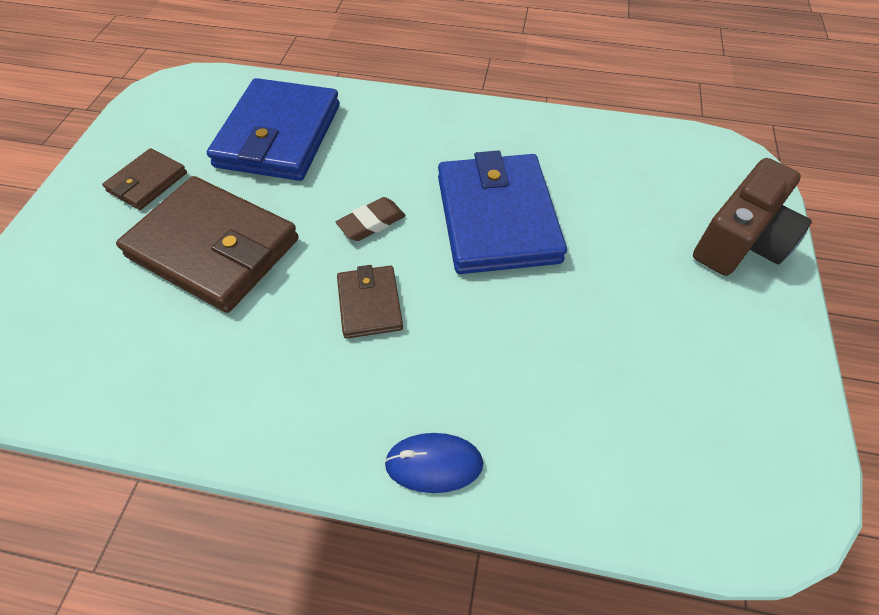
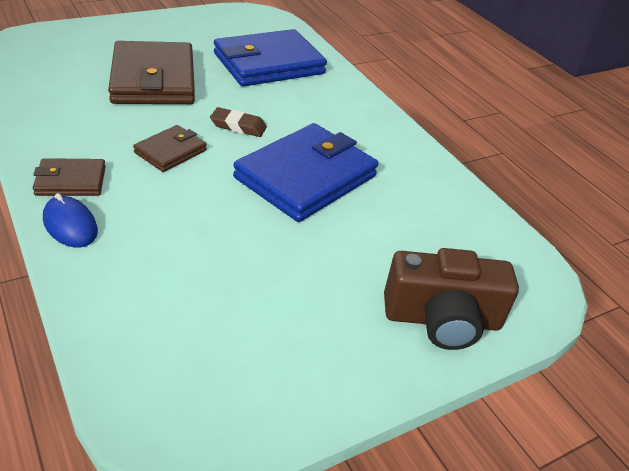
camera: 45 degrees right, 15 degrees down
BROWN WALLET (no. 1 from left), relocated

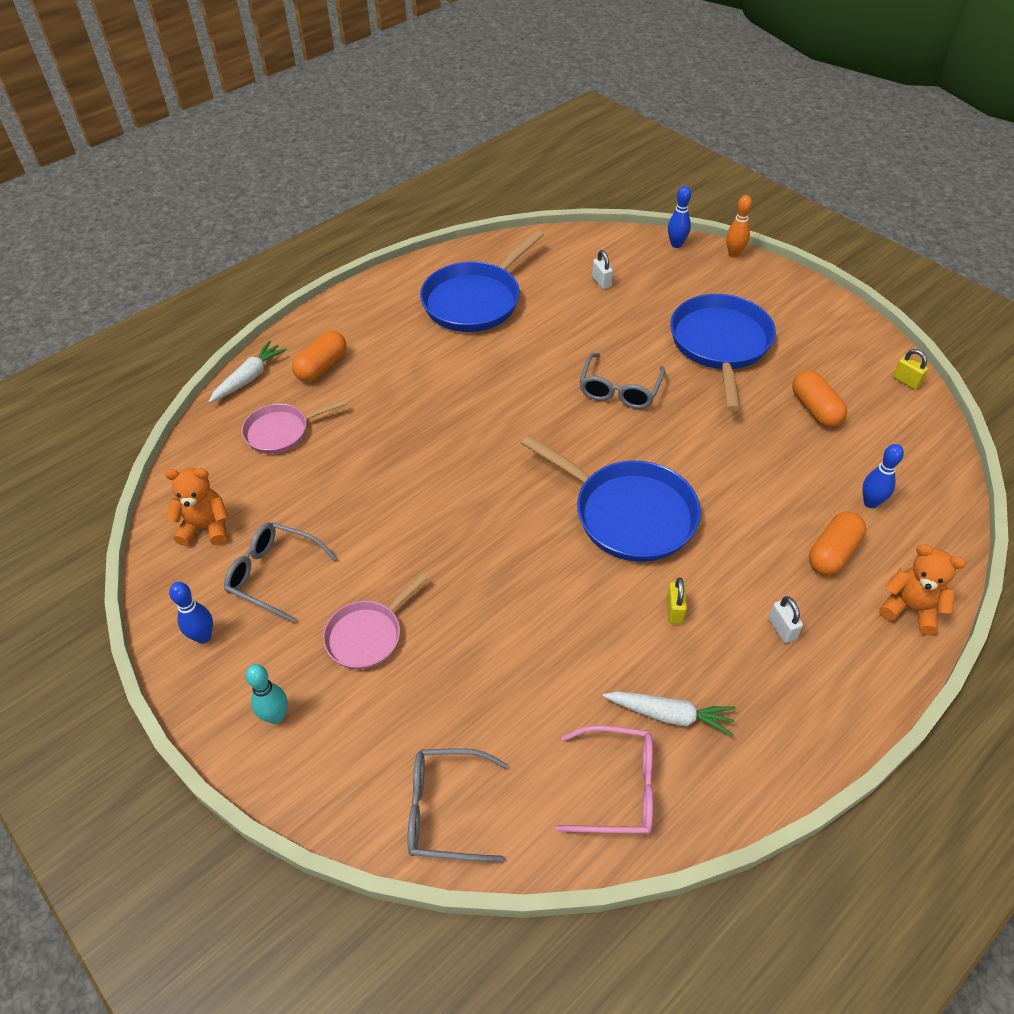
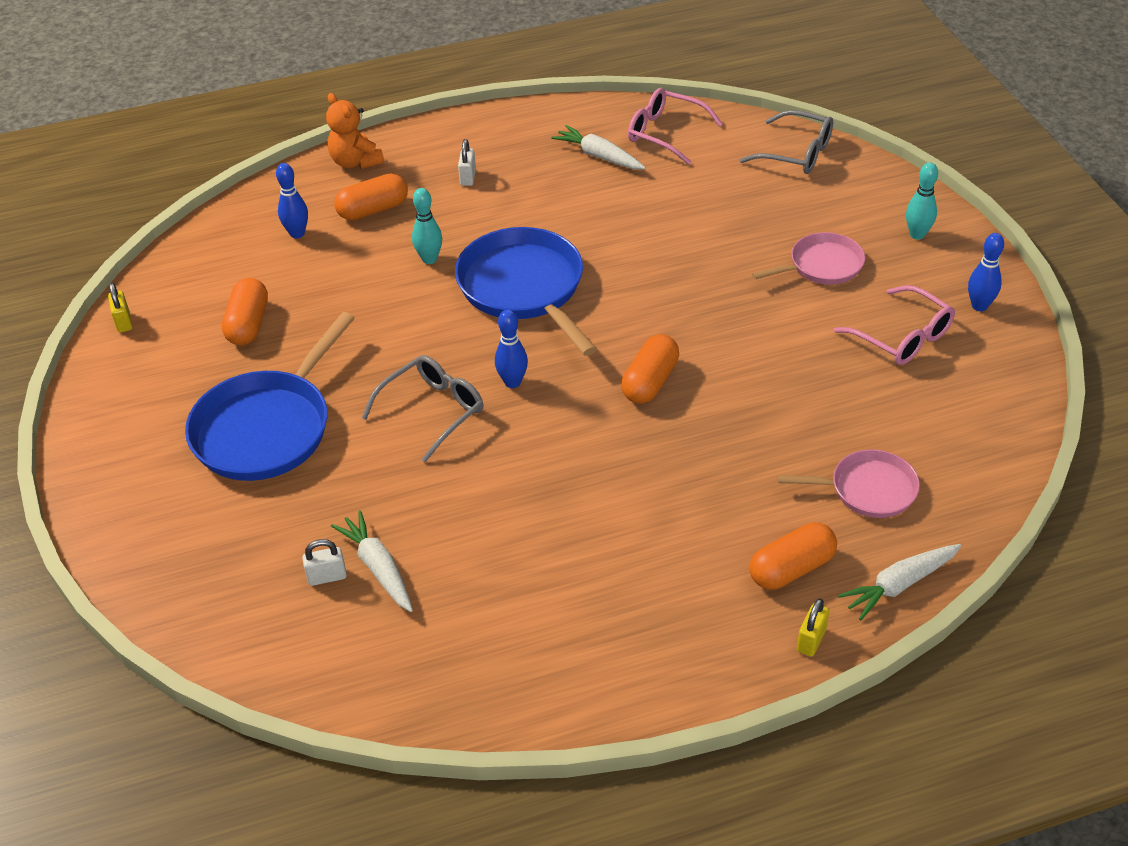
camera: 155 degrees left, 5 degrees down
ORANGE TEDDY BEAR (no. 1 from left) -> none
GREY GLASSES (no. 1 from left) -> PINK GLASSES (no. 2 from left)
BLUE PAN (no. 1 from left) -> none
WHITE PADLOCK (no. 1 from left), 75 degrees clockwise
YELLOW PADLOCK (no. 1 from left in the first image) -> YELLOW PADLOCK (no. 2 from left), relocated
BLUE BOWLING PIN (no. 2 from left), relocated
ORANGE BOWLING PIN -> none
none -> WHITE CARROT (no. 1 from left)
none -> TURQUOISE BOWLING PIN (no. 1 from left)
none -> ORANGE CAPSULE (no. 3 from left)

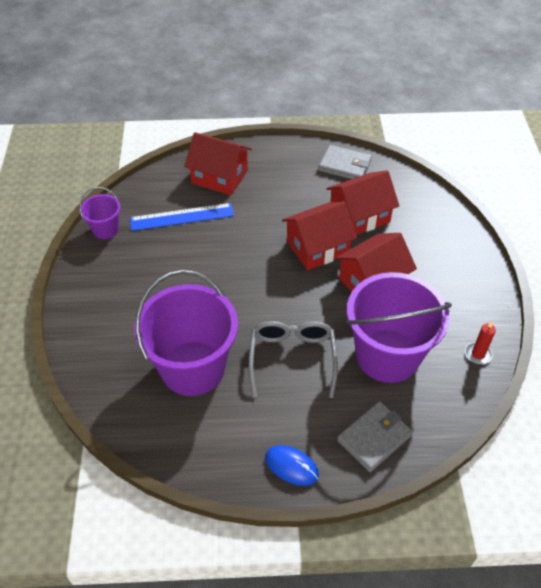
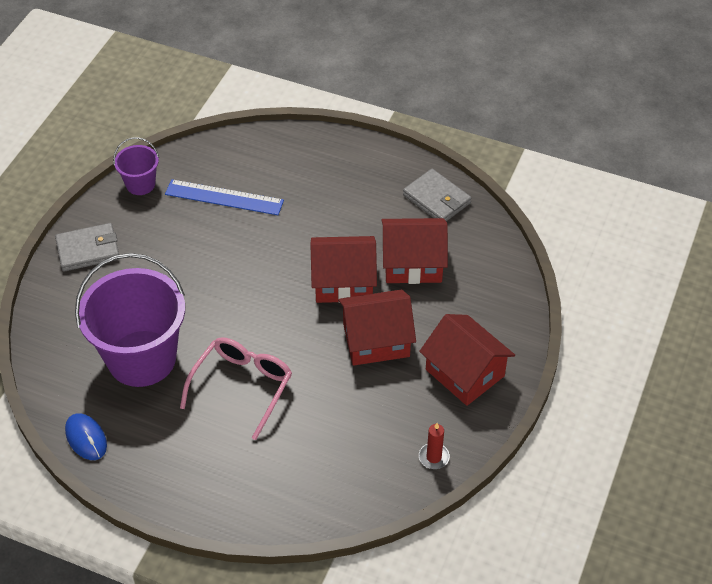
camera: 25 degrees right, 0 degrees up
RED HOUSE (no. 1 from left in the first image) -> RED HOUSE (no. 4 from left), relocated
GREY GLASSES -> PINK GLASSES
BLUE MOUSE, relocated
GREY WALLET (no. 2 from left in the first image) -> GREY WALLET (no. 1 from left), relocated
PURPLE BUCKET (no. 3 from left) -> none

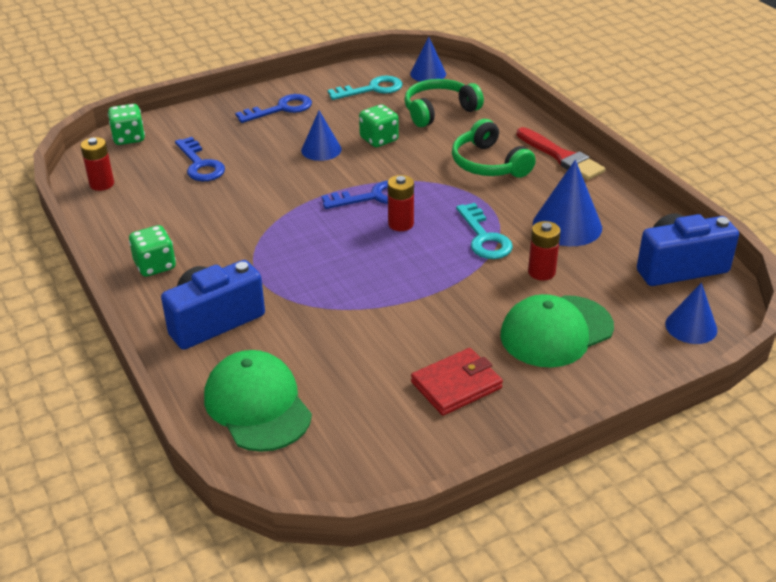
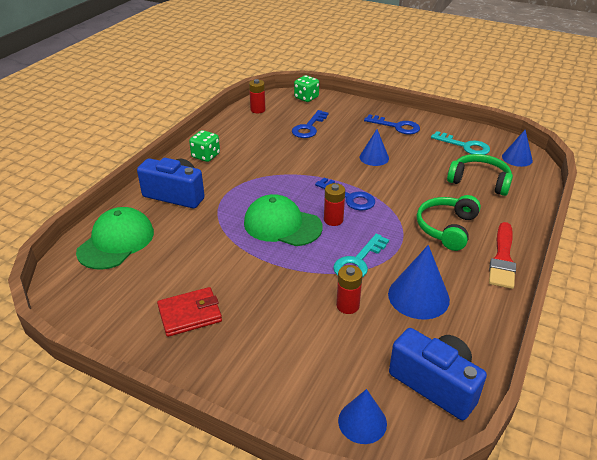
camera: 55 degrees right, 0 degrees up
GREEN DICE (no. 3 from left) -> none
RED WALLET, 45 degrees counterclockwise
GREEN CAP (no. 2 from left), relocated

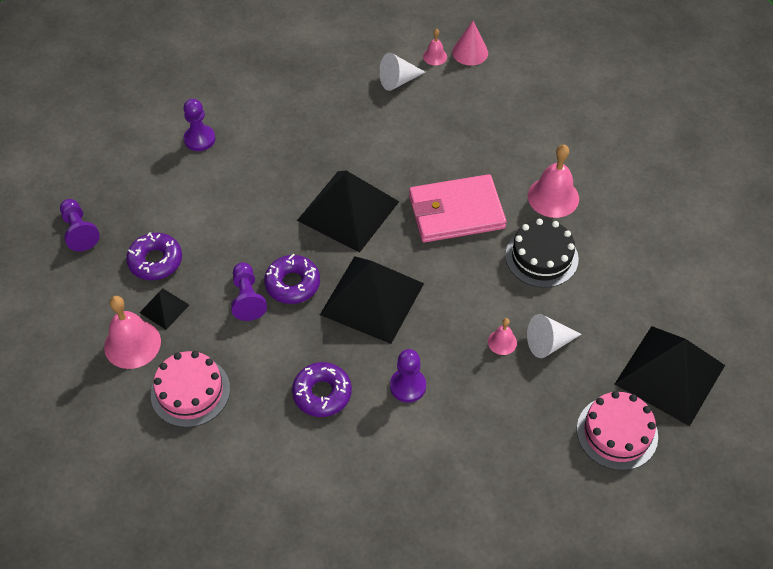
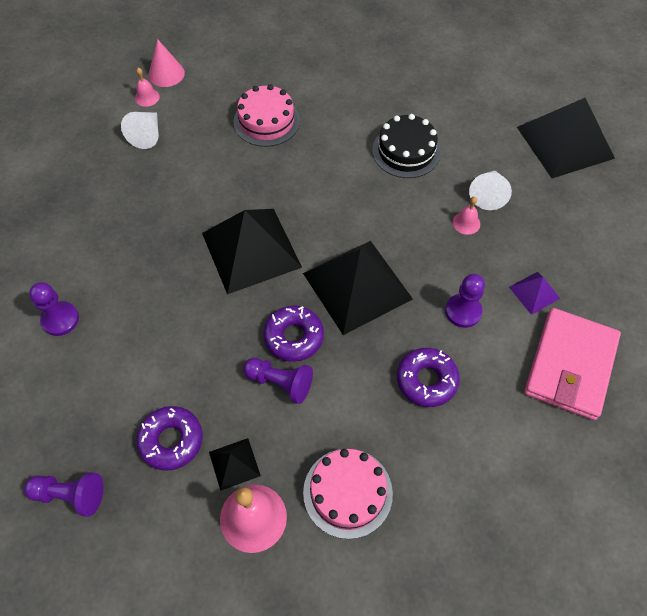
camera: 55 degrees left, 5 degrees up
PINK WALLET, relocated
PINK BELL (no. 4 from left) -> none
PINK CAKE (no. 2 from left in the first image) -> PINK CAKE (no. 1 from left), relocated
none -> PURPLE PYRAMID

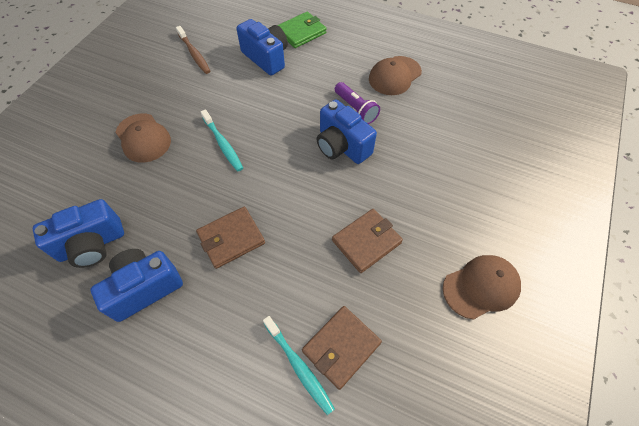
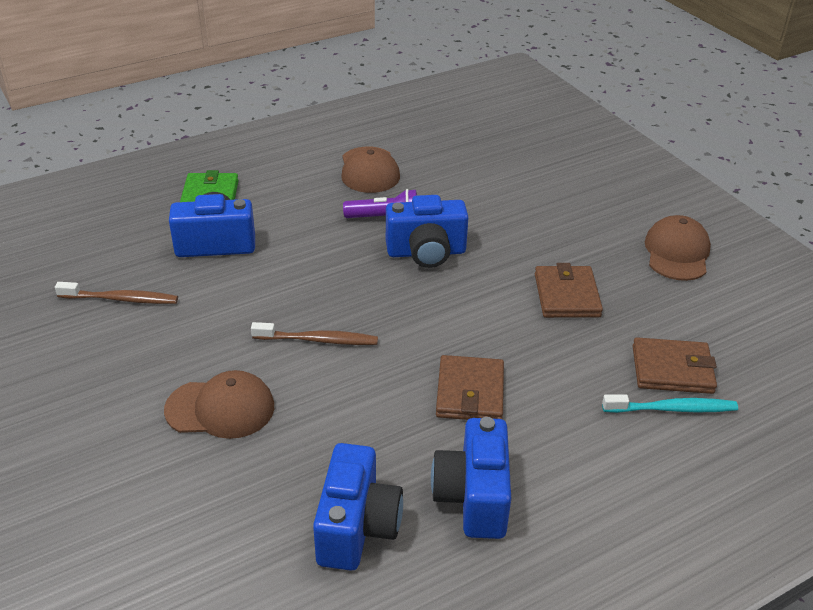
camera: 55 degrees left, 20 degrees down
TURQUOISE TOOTHBRUSH (no. 1 from left) -> BROWN TOOTHBRUSH (no. 2 from left)
BROWN WALLET (no. 2 from left in the first image) -> BROWN WALLET (no. 3 from left), 75 degrees counterclockwise

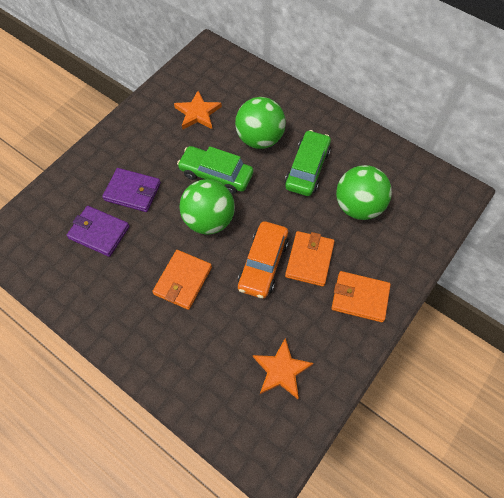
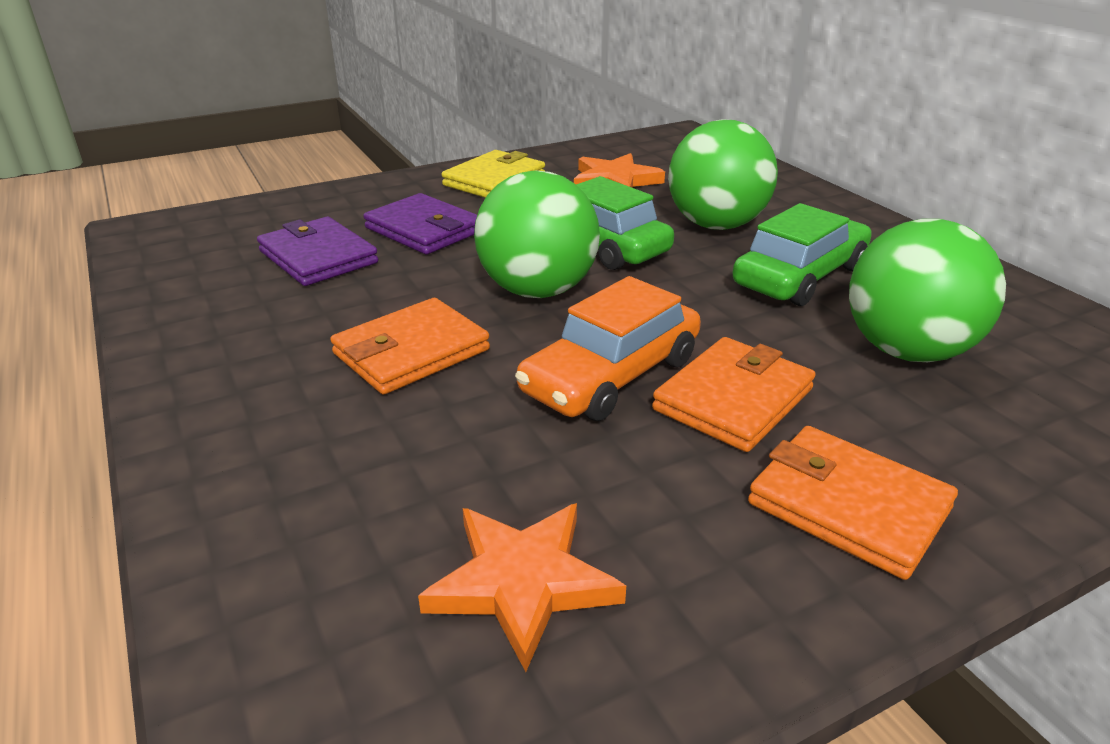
camera: 25 degrees right, 30 degrees down
none -> YELLOW WALLET

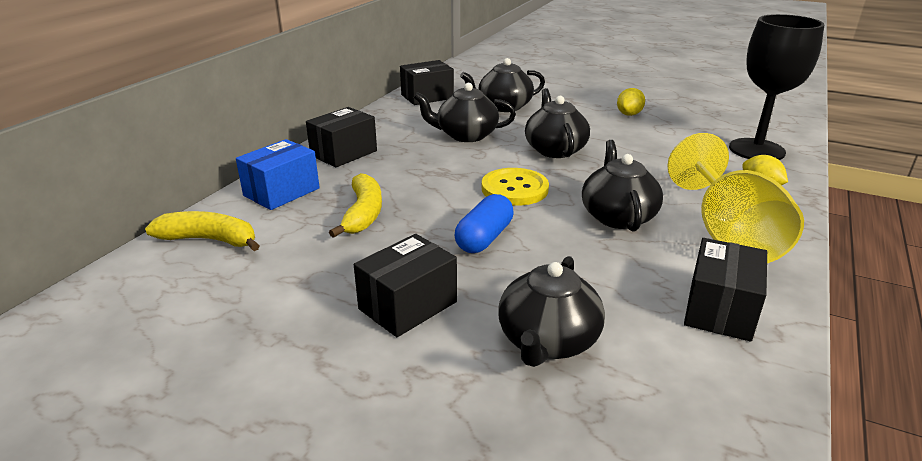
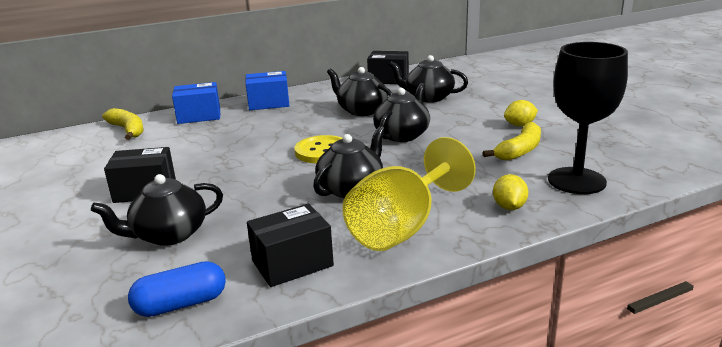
camera: 40 degrees right, 5 degrees down
BLACK BOX (no. 1 from left) -> BLUE BOX (no. 2 from left)
YELLOW BANANA (no. 2 from left), relocated
BLUE CAPSULE, relocated

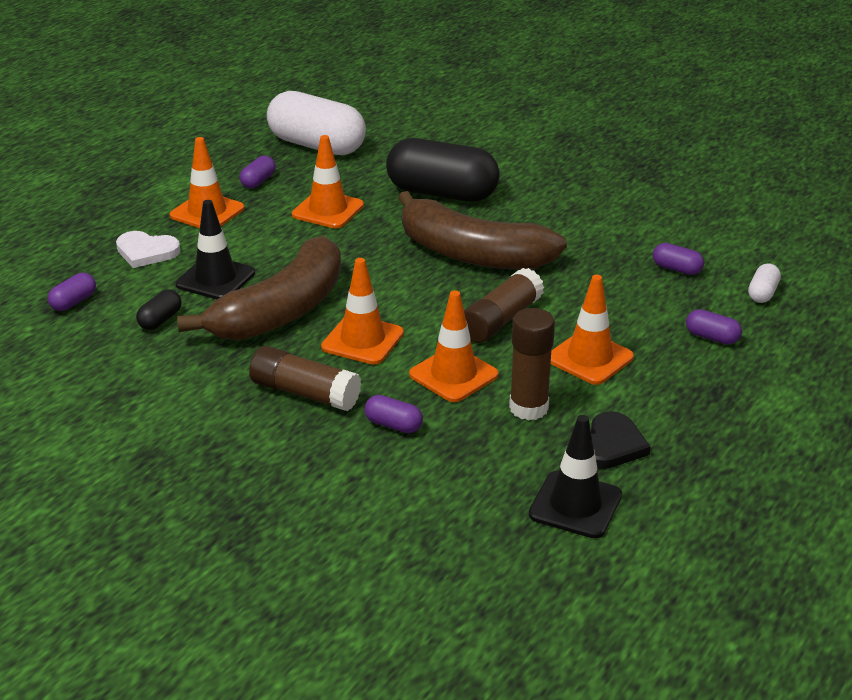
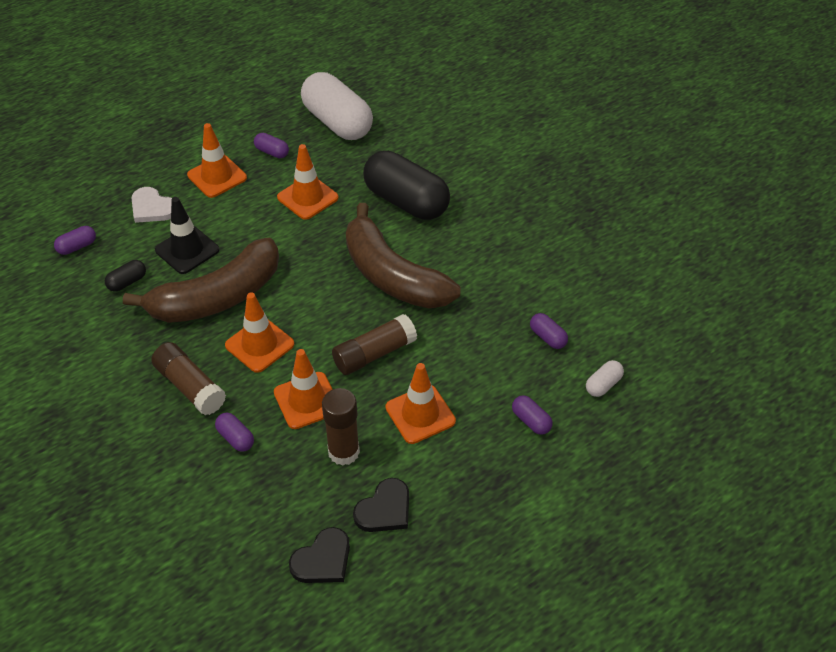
camera: 20 degrees right, 15 degrees up
PURPLE CAPSULE (no. 2 from left in the first image) -> PURPLE CAPSULE (no. 3 from left), 75 degrees clockwise
BLACK TRAFFIC CONE (no. 2 from left) -> BLACK HEART (no. 1 from left)

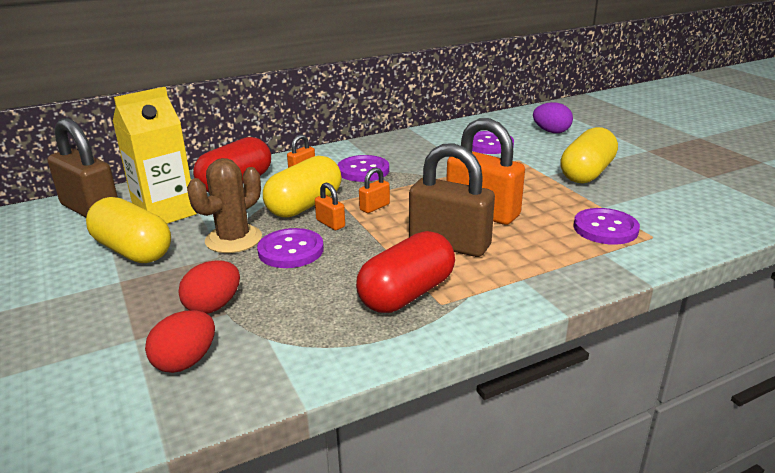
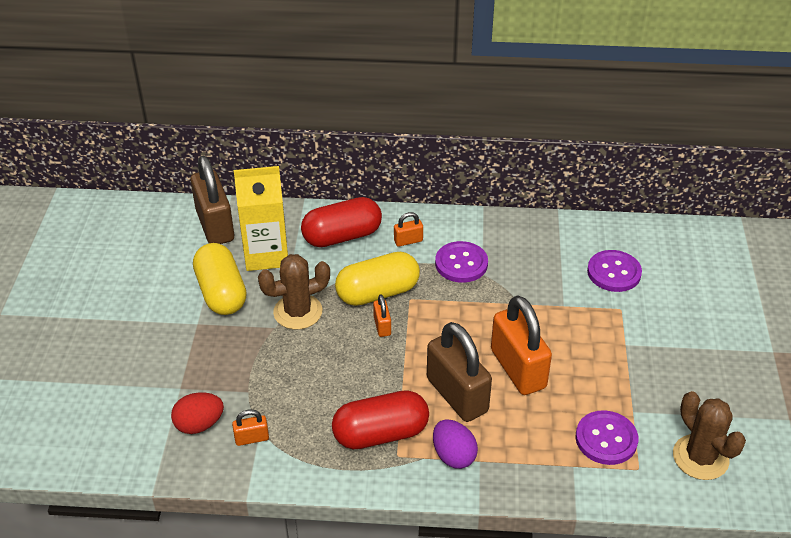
camera: 30 degrees right, 15 degrees up
RED EGG (no. 2 from left) -> none
PURPLE BUTTON (no. 1 from left) -> none
ORANGE PADLOCK (no. 3 from left in the first image) -> ORANGE PADLOCK (no. 1 from left), relocated
PURPLE EGG, relocated
YELLOW CAPSULE (no. 3 from left) -> none
none -> BROWN CACTUS (no. 2 from left)

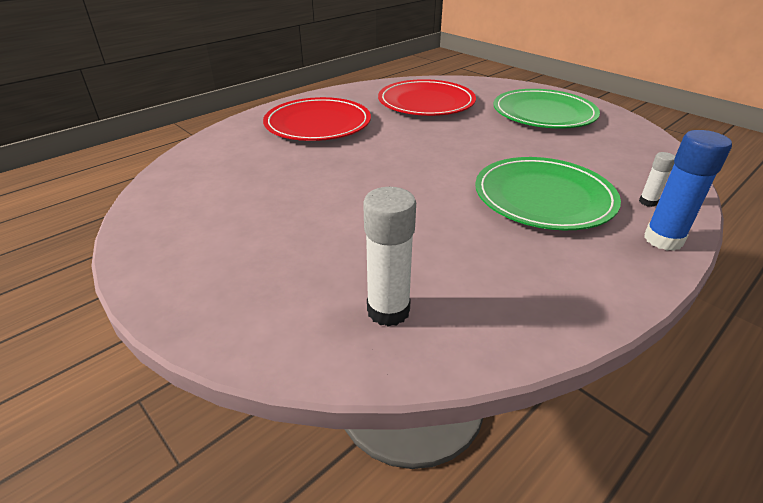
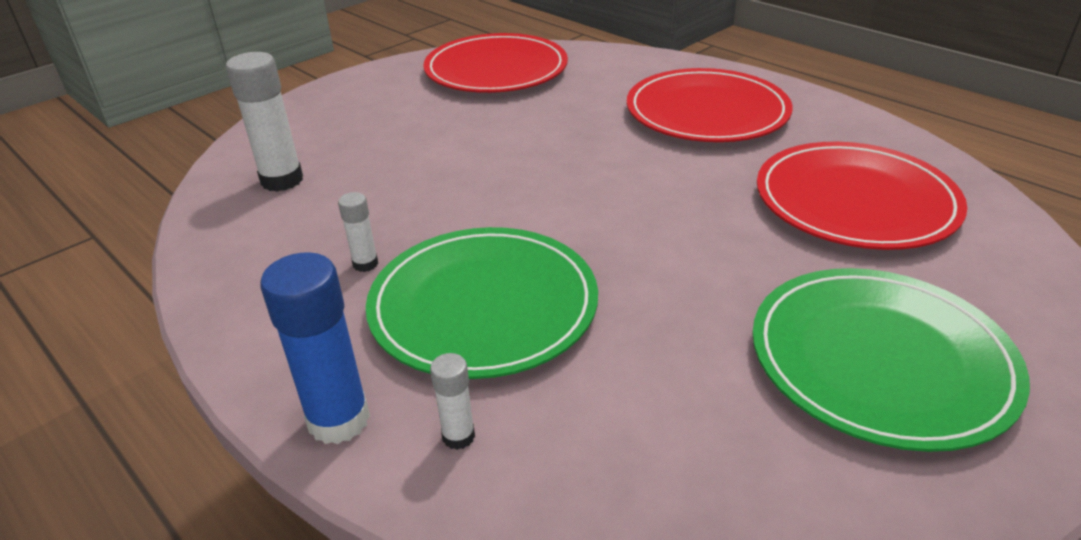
camera: 90 degrees right, 0 degrees up
none -> WHITE GLUE STICK (no. 2 from left)
none -> RED PLATE (no. 1 from left)

